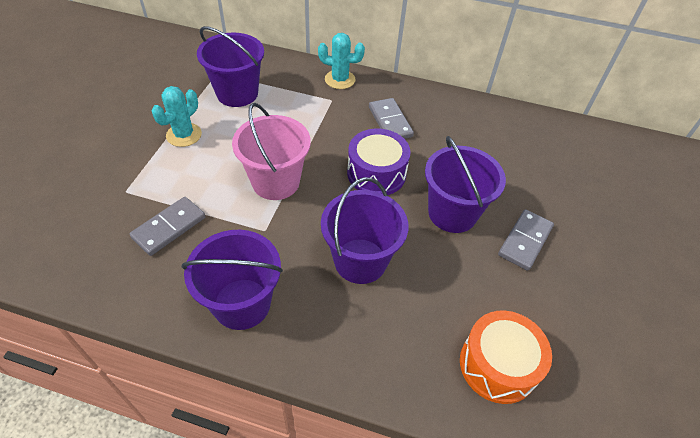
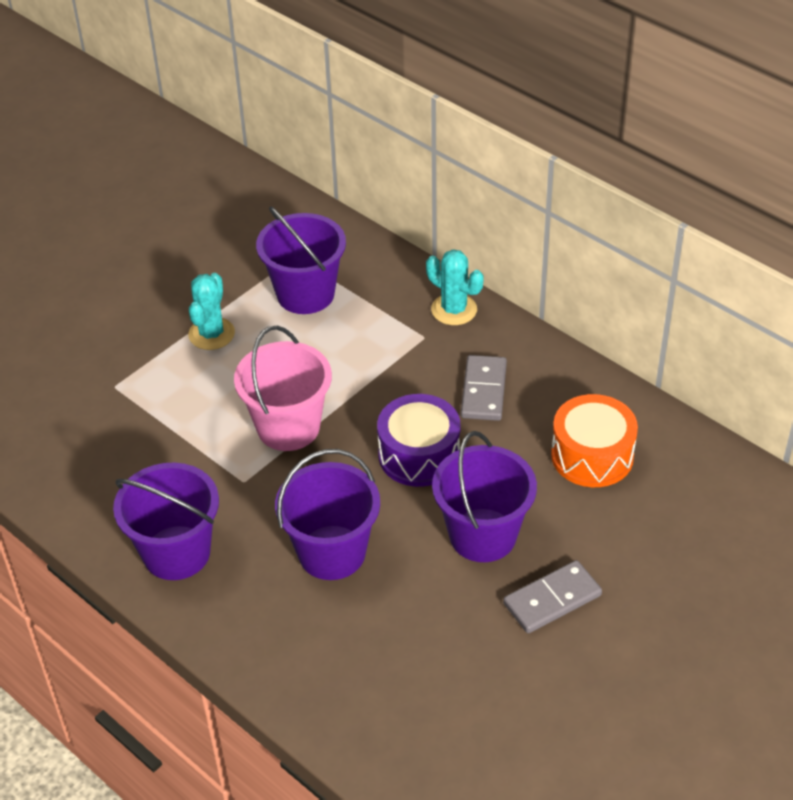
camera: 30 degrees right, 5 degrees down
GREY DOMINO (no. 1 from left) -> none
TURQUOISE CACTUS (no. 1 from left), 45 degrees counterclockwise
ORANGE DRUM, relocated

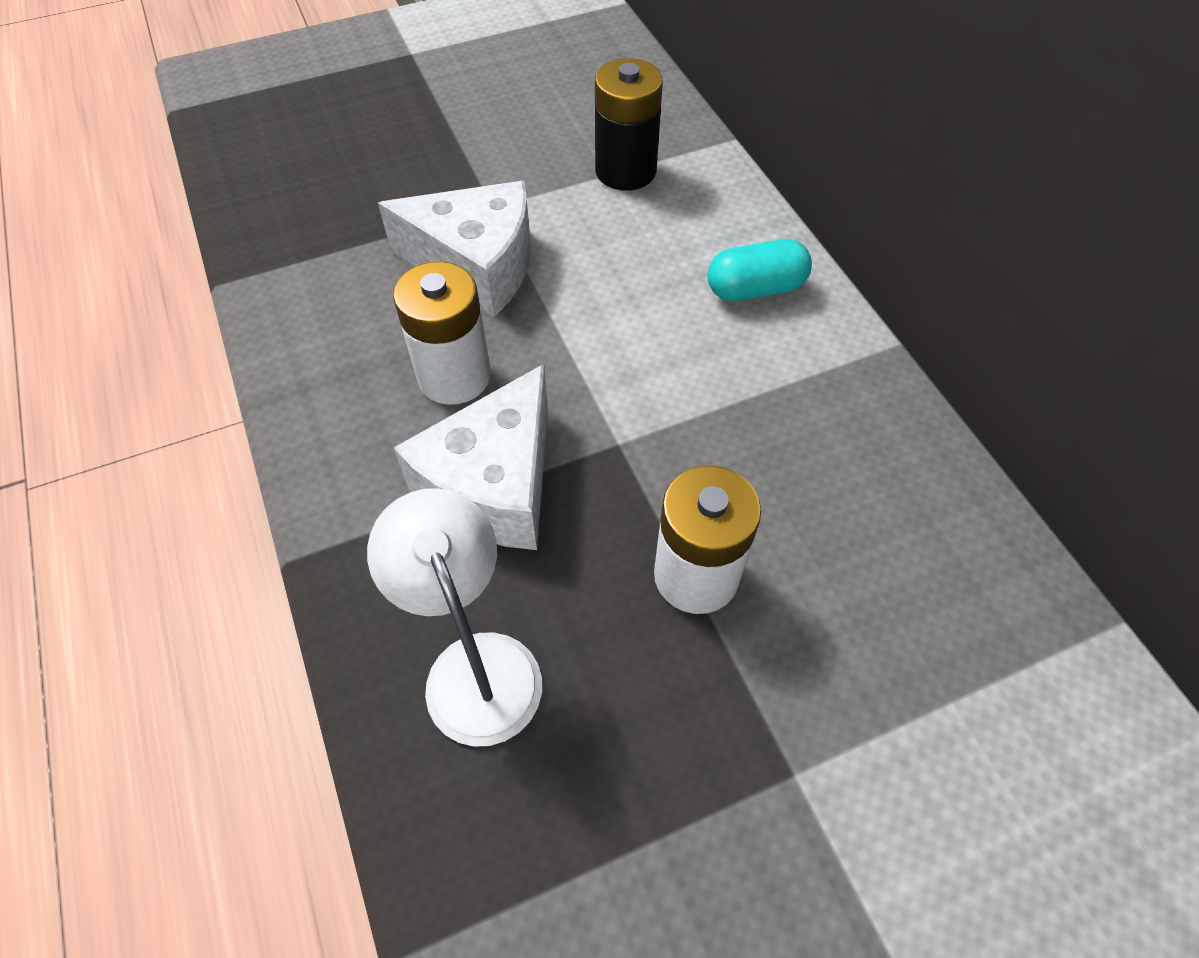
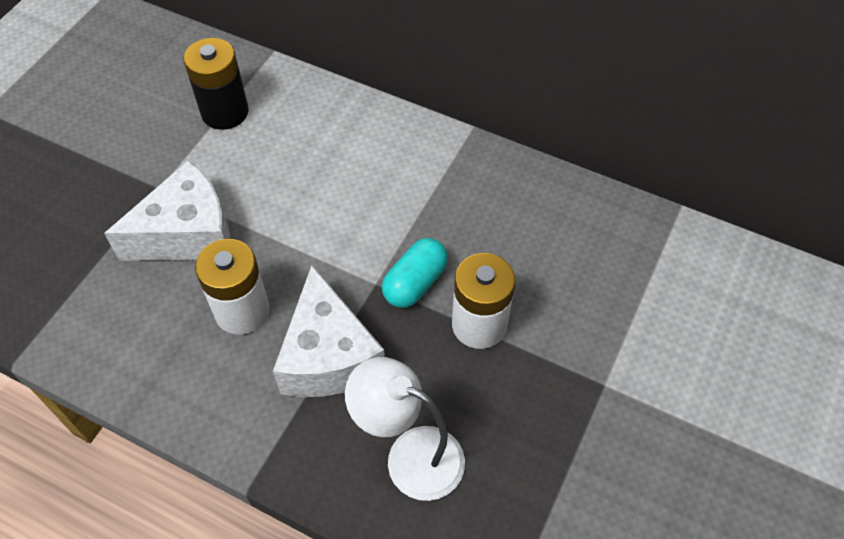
camera: 40 degrees left, 0 degrees up
TURQUOISE CAPSULE, relocated

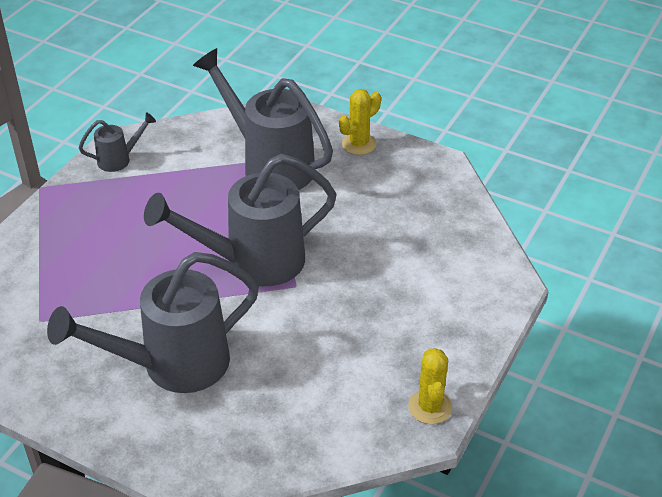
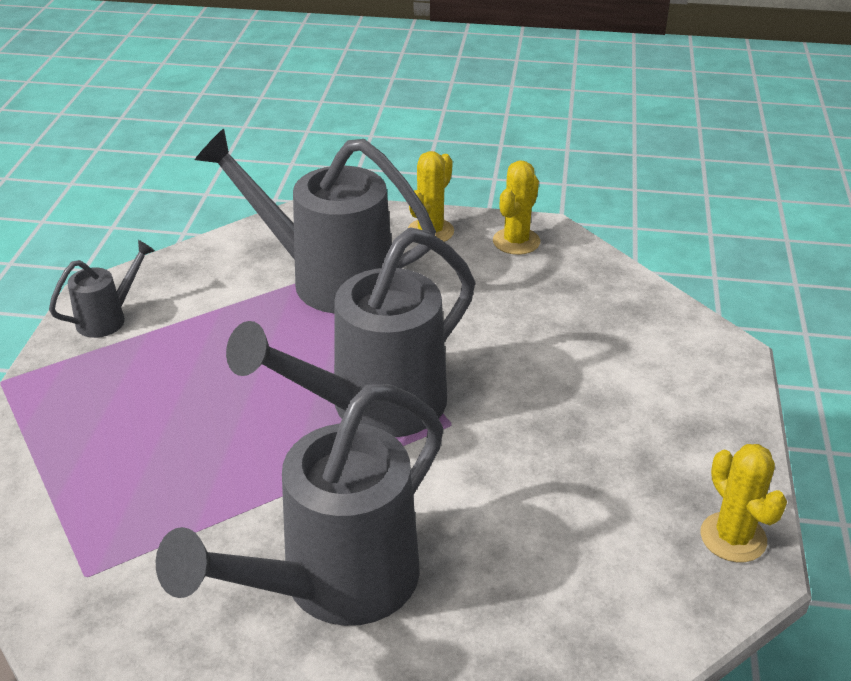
camera: 20 degrees left, 5 degrees down
none -> YELLOW CACTUS (no. 2 from left)

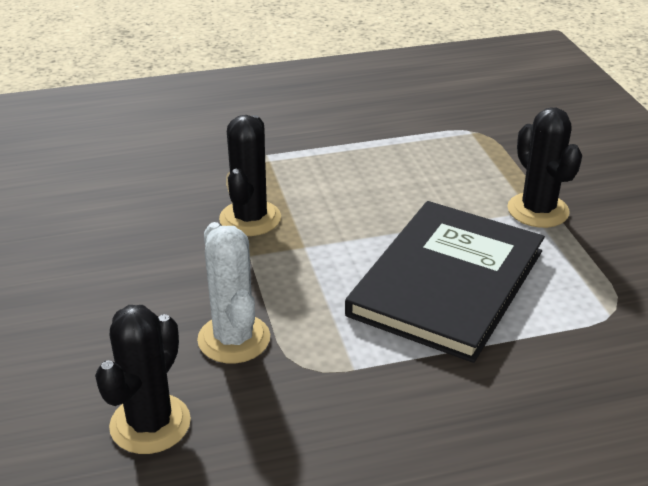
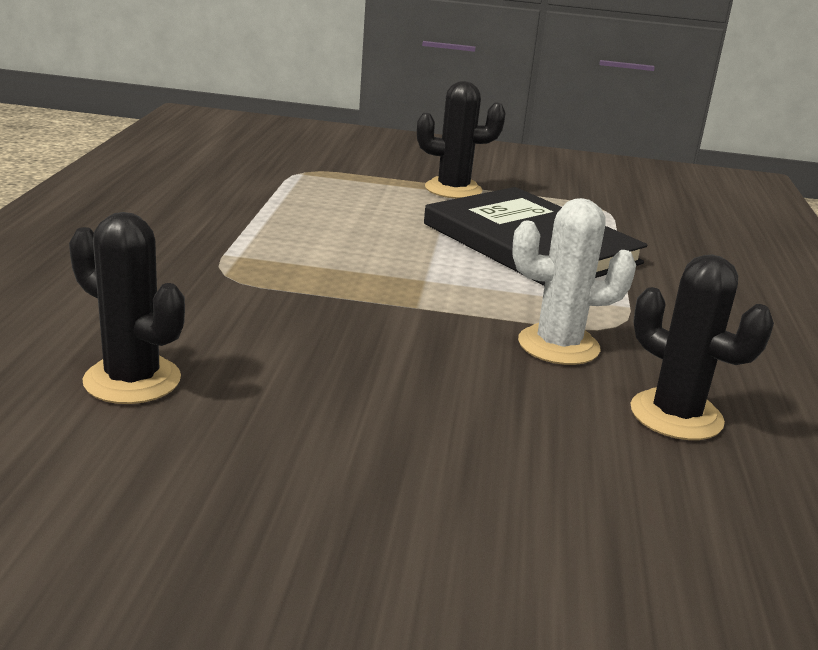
camera: 70 degrees left, 10 degrees down
BLACK CACTUS (no. 2 from left in the first image) -> BLACK CACTUS (no. 1 from left), relocated

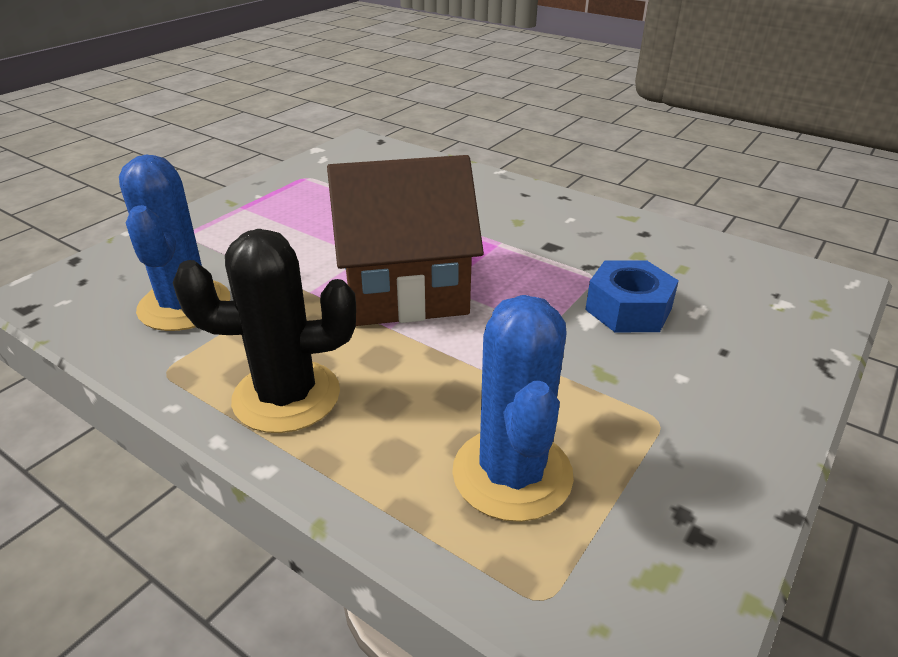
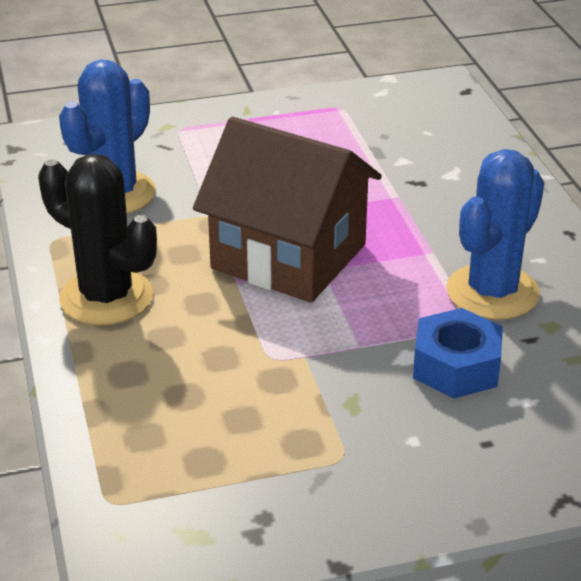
camera: 40 degrees right, 0 degrees up
BLUE CACTUS (no. 2 from left), relocated

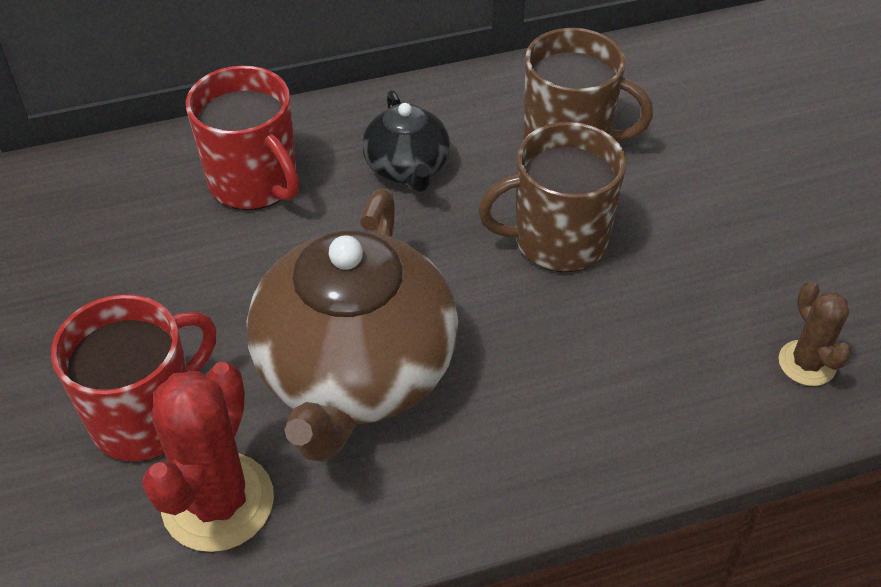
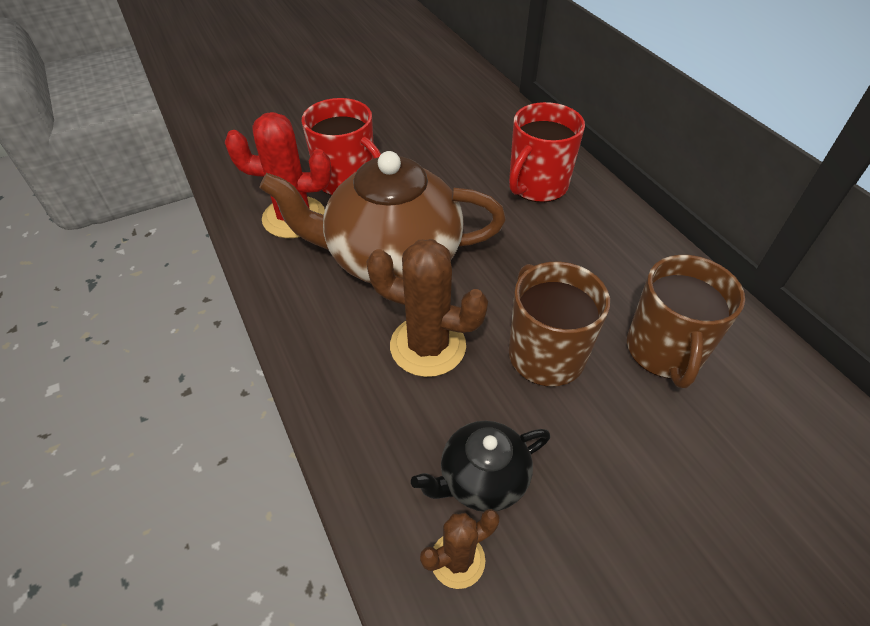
camera: 80 degrees right, 0 degrees up
BLACK TEAPOT, relocated
none -> BROWN CACTUS (no. 1 from left)

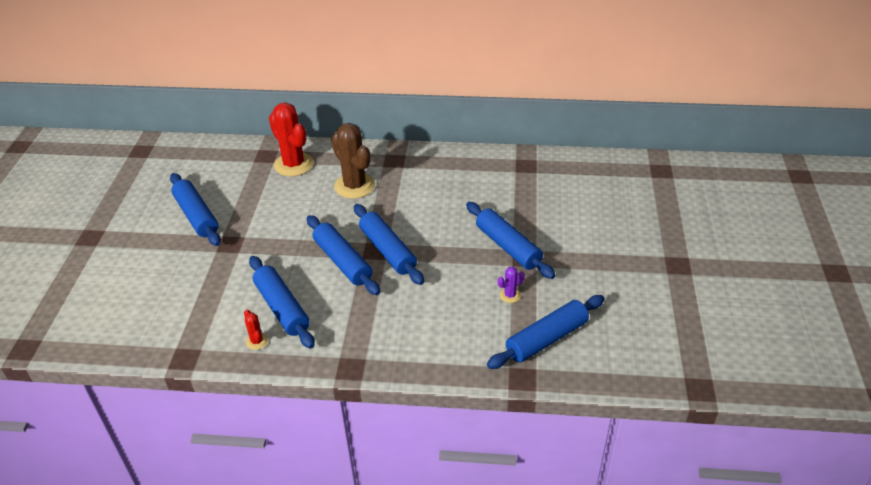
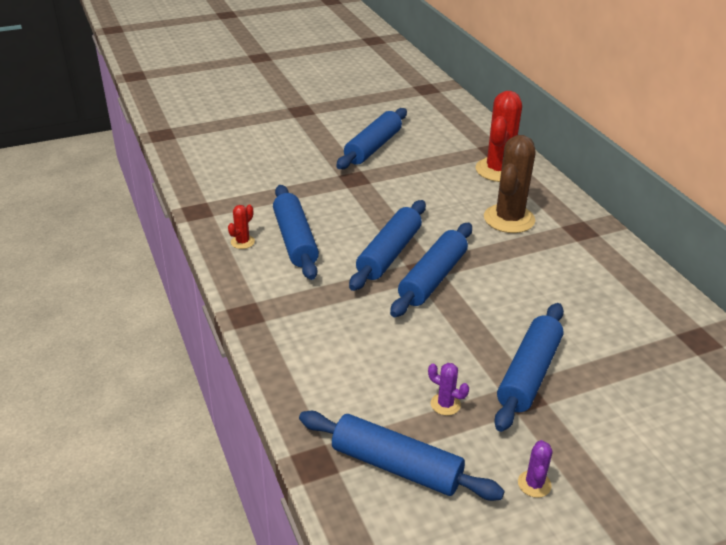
camera: 60 degrees right, 5 degrees down
BLUE ROLLING PIN (no. 2 from left in the first image) -> BLUE ROLLING PIN (no. 1 from left), 45 degrees counterclockwise
none -> PURPLE CACTUS (no. 2 from left)

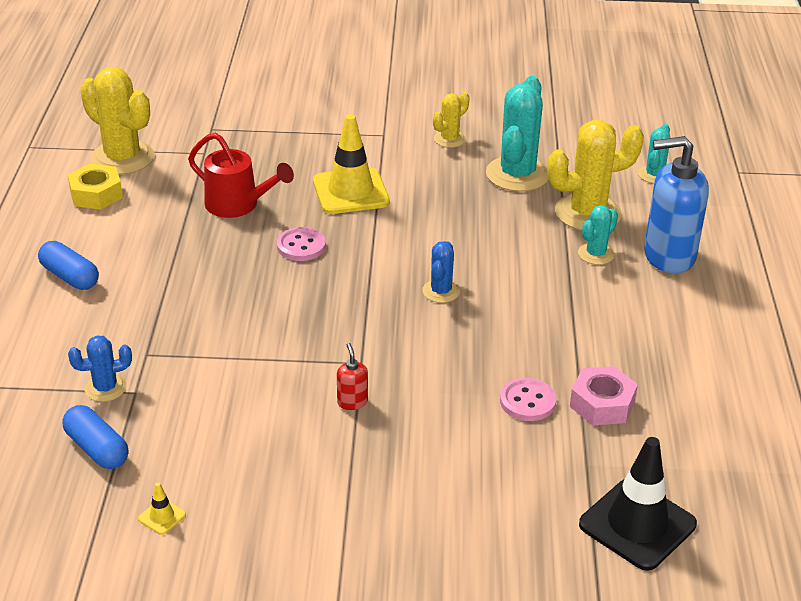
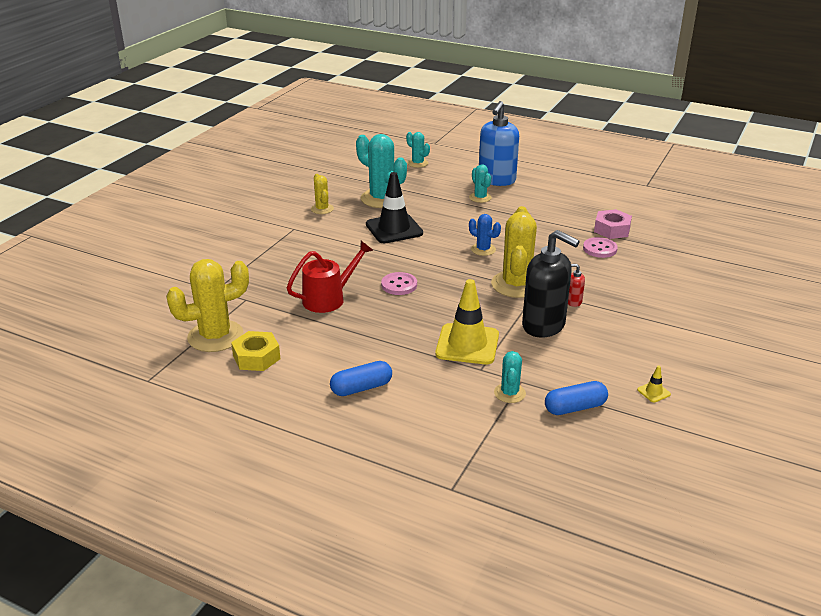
camera: 65 degrees left, 5 degrees down
BLUE CACTUS (no. 1 from left) -> TURQUOISE CACTUS (no. 4 from left)
YELLOW TRAFFIC CONE (no. 2 from left in the first image) -> YELLOW TRAFFIC CONE (no. 1 from left), relocated
YELLOW CACTUS (no. 3 from left), relocated
BLACK TRAFFIC CONE, relocated
none -> BLACK SOAP DISPENSER

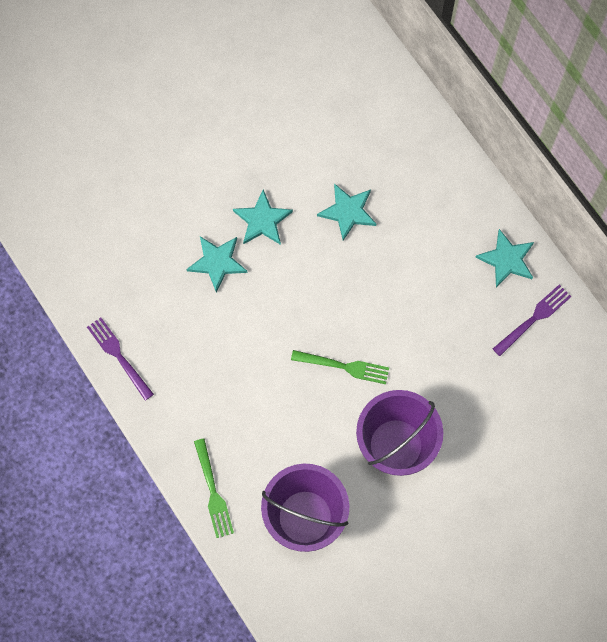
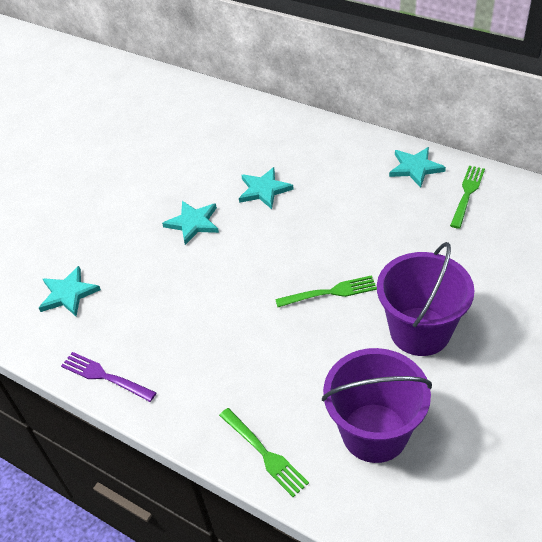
camera: 20 degrees left, 25 degrees down
TURQUOISE STAR (no. 1 from left), relocated
PURPLE FORK (no. 2 from left) -> GREEN FORK (no. 3 from left)

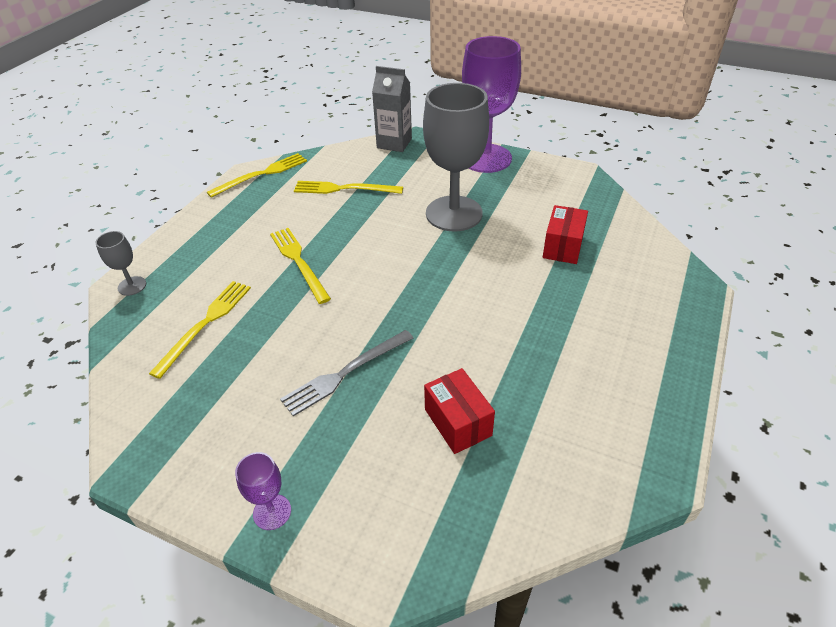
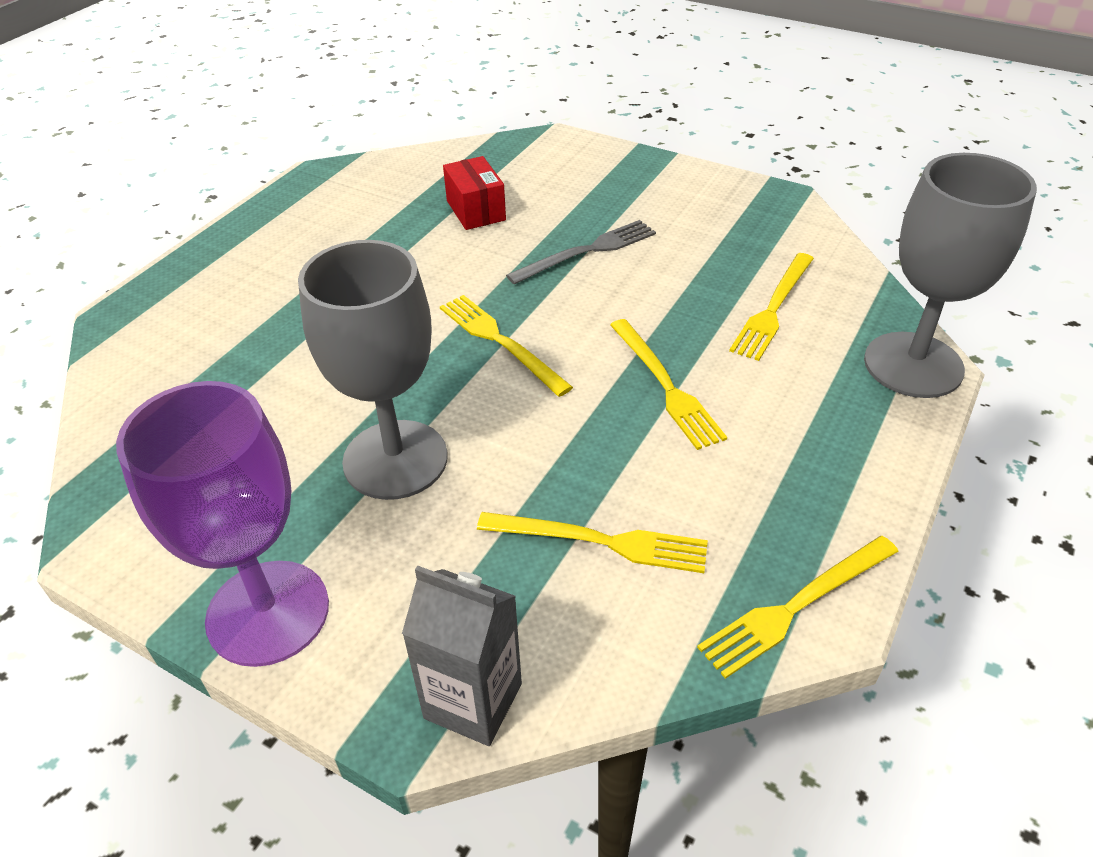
camera: 175 degrees left, 0 degrees up
GREY GOBLET (no. 1 from left in the first image) -> GREY GOBLET (no. 2 from left), x2.32
PURPLE GOBLET (no. 1 from left) -> none
RED BOX (no. 2 from left) -> none
none -> YELLOW FORK (no. 1 from left)

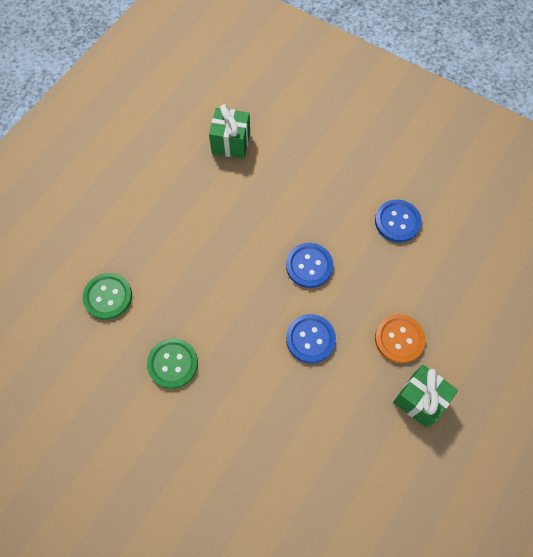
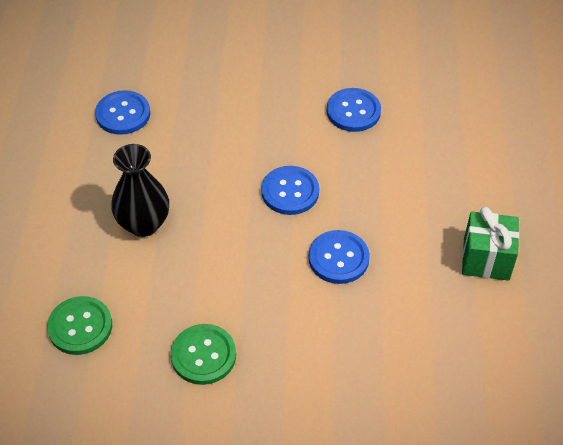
camera: 30 degrees left, 15 degrees down
GREEN GIFT (no. 1 from left) -> BLUE BUTTON (no. 1 from left)
ORANGE BUTTON -> none
none -> BLACK VASE

